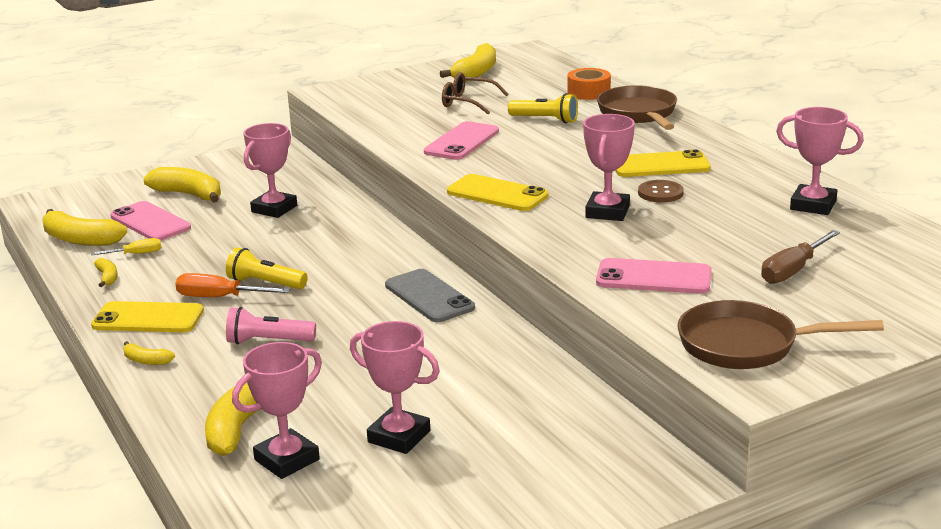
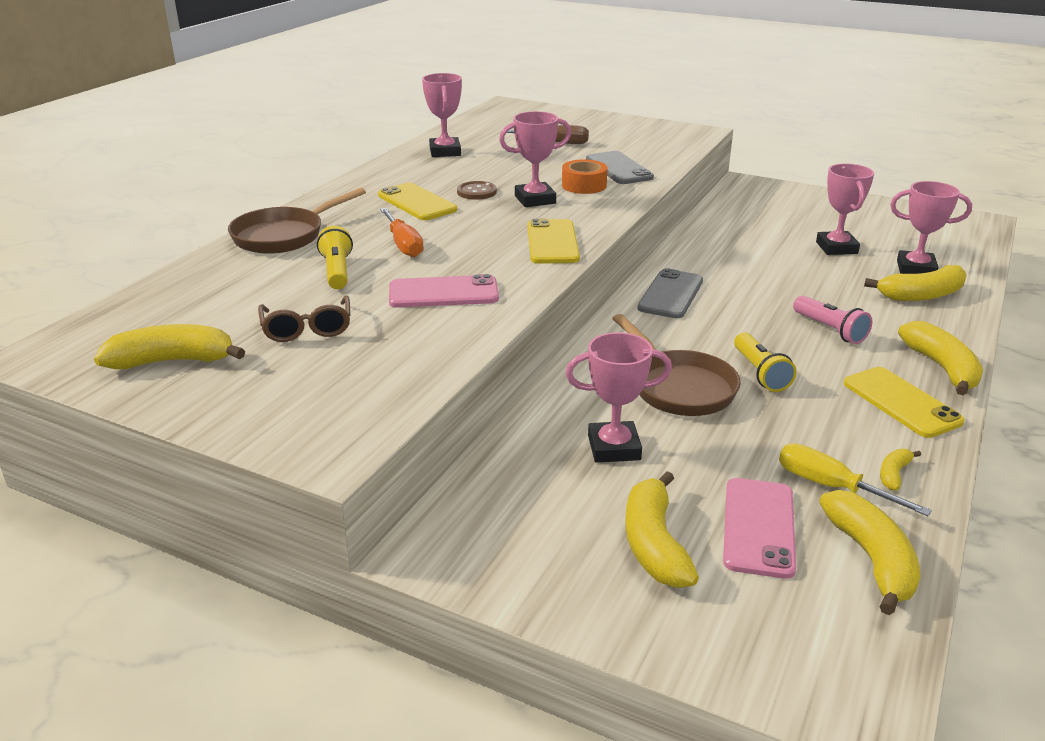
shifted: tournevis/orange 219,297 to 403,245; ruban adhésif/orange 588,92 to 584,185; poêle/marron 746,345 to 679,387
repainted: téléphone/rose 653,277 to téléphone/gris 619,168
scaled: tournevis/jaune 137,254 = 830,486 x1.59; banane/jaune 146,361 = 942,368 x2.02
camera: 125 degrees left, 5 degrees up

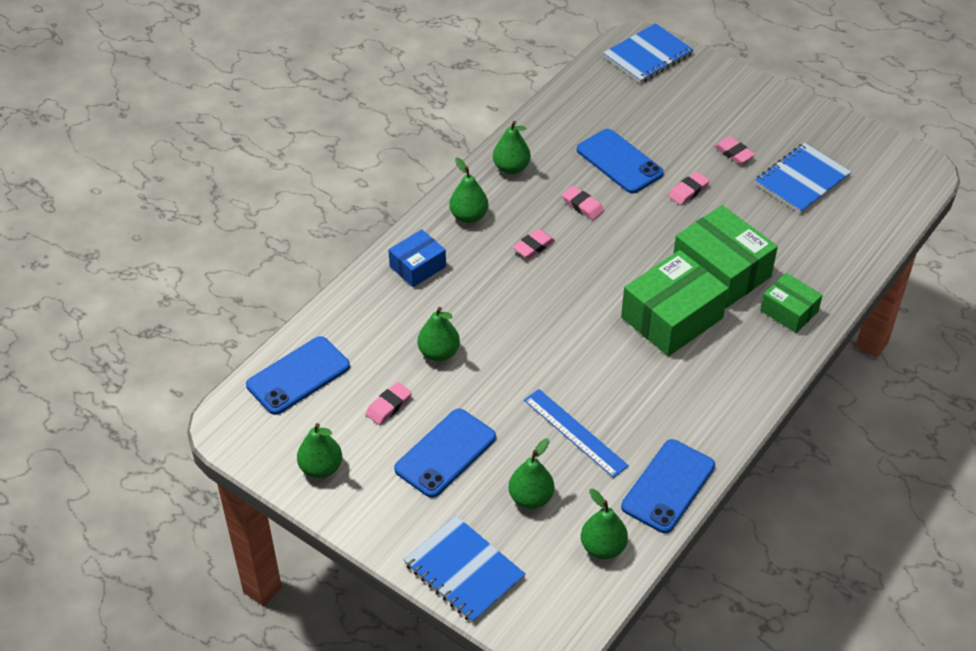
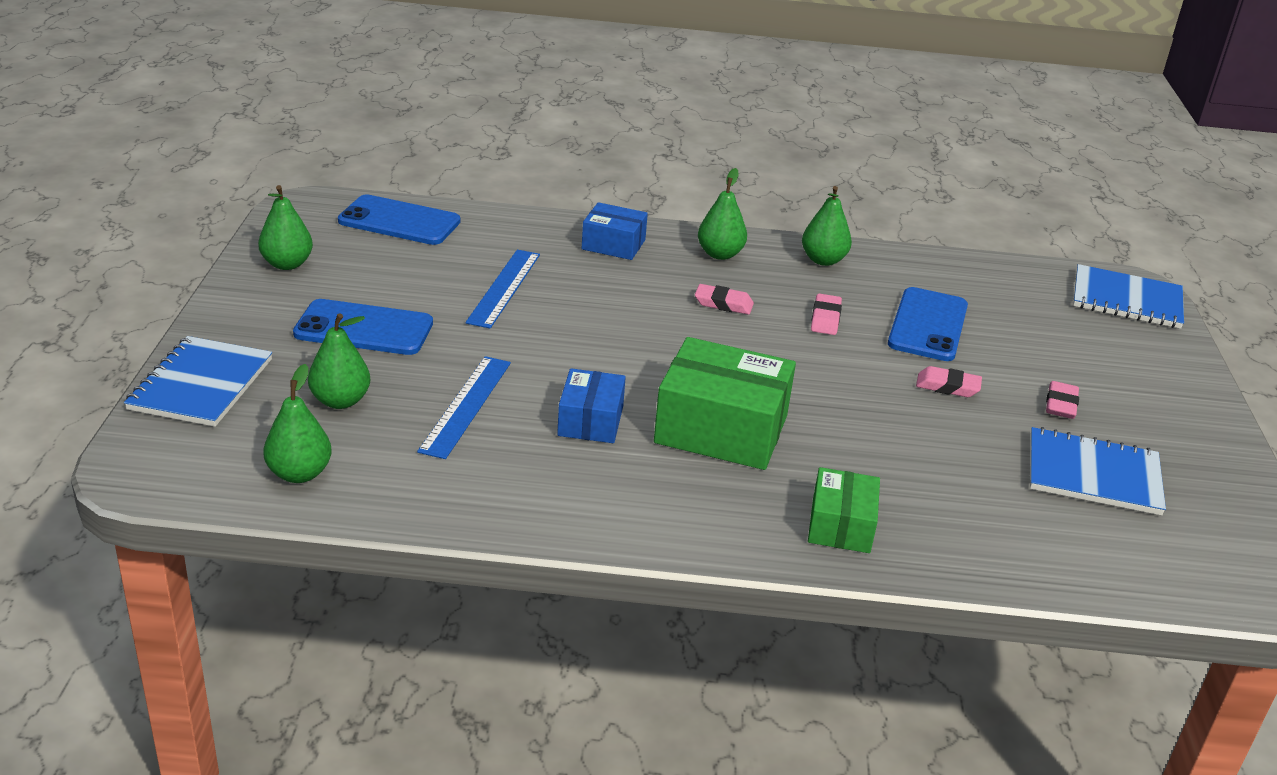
gone: gomme/rose 389,406; téléphone/bleu 668,486; boîte/vert 721,271
new: boîte/bleu 590,421
swapped: poire/vert 439,353 to règle/bleu 504,288
camera: 55 degrees right, 15 degrees down

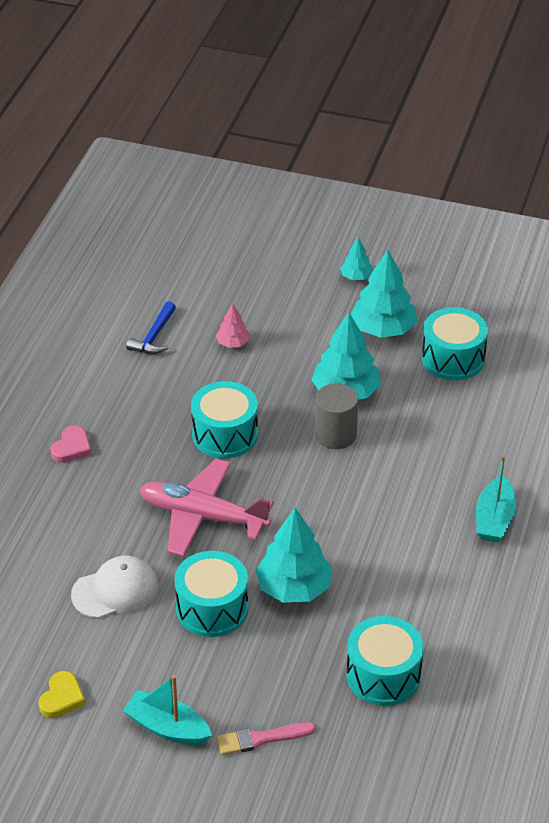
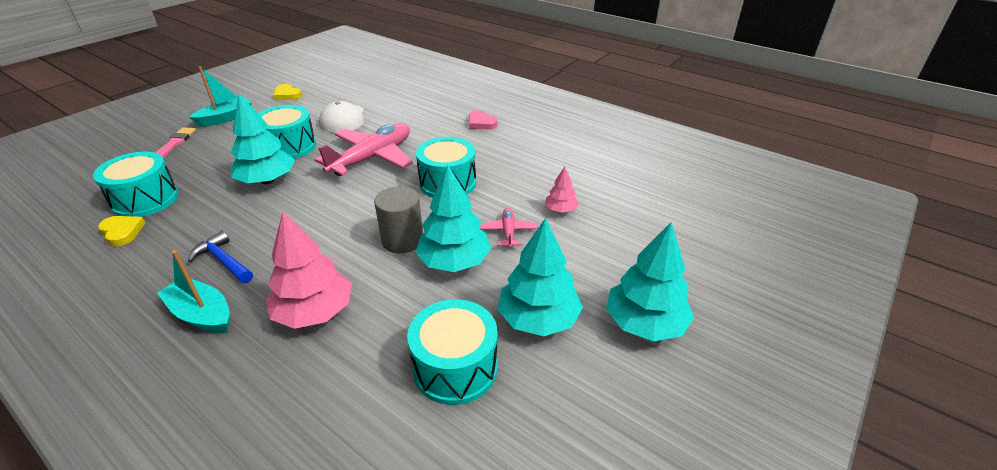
new: cœur/jaune 122,232; arbre/rose 314,312; avion/rose 508,232
shifted: marteau/bleu 154,336 to 223,261
scaled: arbre/turquoise 356,276 = 644,323 x1.95
camera: 110 degrees right, 5 degrees down

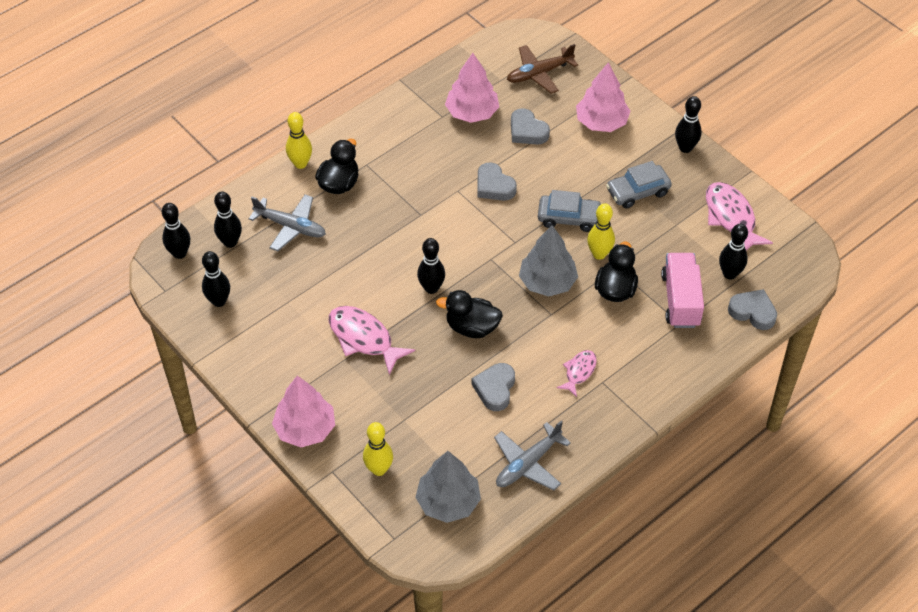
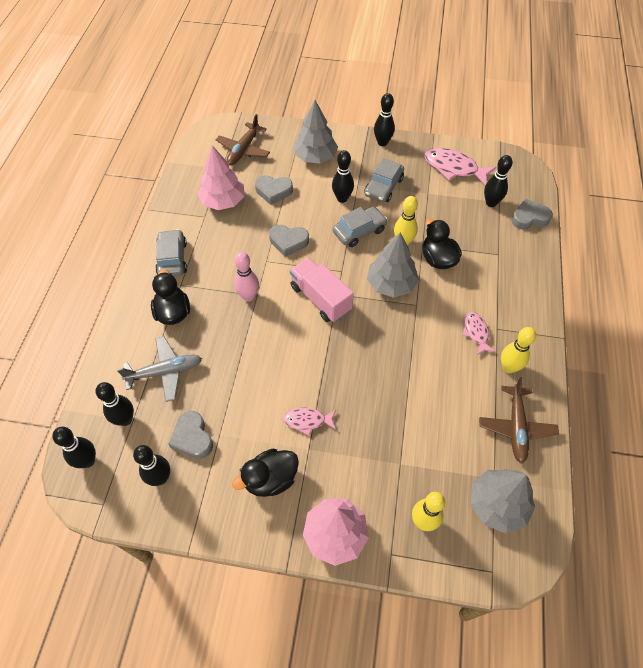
new: voiture/gris 172,259; quille/rose 248,296
shifted: quille/jaune 300,163 to 508,367; quille/noir 431,288 to 342,198; canard/noir 472,327 to 270,479; cœur/gris 495,389 to 192,438; camion/rose 680,300 to 320,298
repainted: avion/gris 528,463 to avion/marron 516,427; arbre/rose 601,122 to arbre/gris 315,157
scaled: poisson/rose 364,338 = 307,421 x0.58
camera: 40 degrees left, 5 degrees up

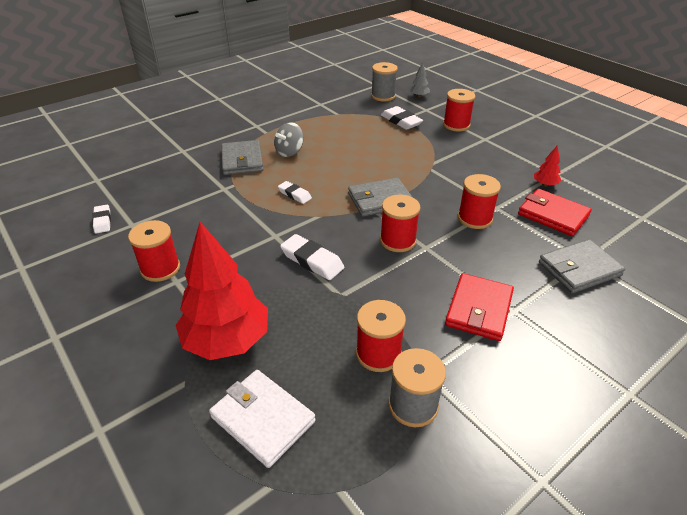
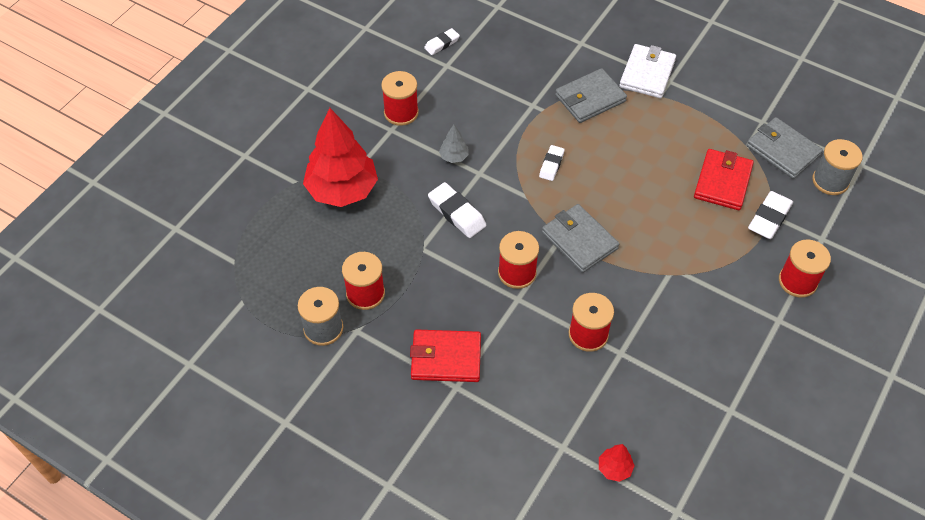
gone: toupie/gris 289,152
shifted: portefeuille/blanc 263,419 to 647,74; arbre/gris 419,96 to 454,157; portefeuille/rouge 553,215 to 722,182; arbre/rouge 545,184 to 614,468; portefeuille/gris 579,269 to 783,150
rotated: gomme/blanc 312,261 = 456,213 60 degrees counterclockwise
camera: 70 degrees right, 15 degrees up

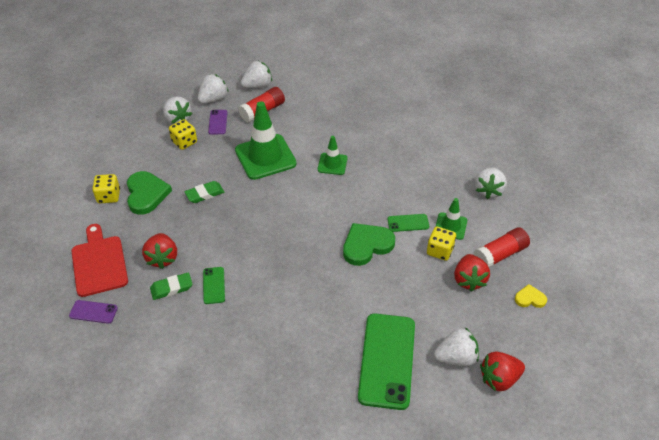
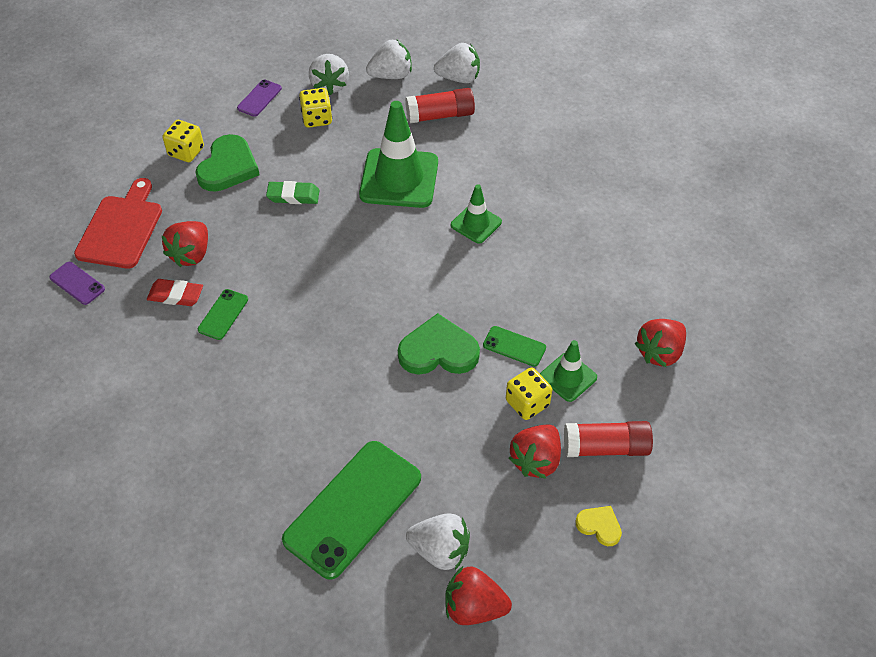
shifted: téléphone/violet 218,122 to 259,98
repainted: gomme/vert 171,288 to gomme/rouge 176,295; fraise/blanc 488,190 to fraise/rouge 659,352
camera: 30 degrees right, 5 degrees up

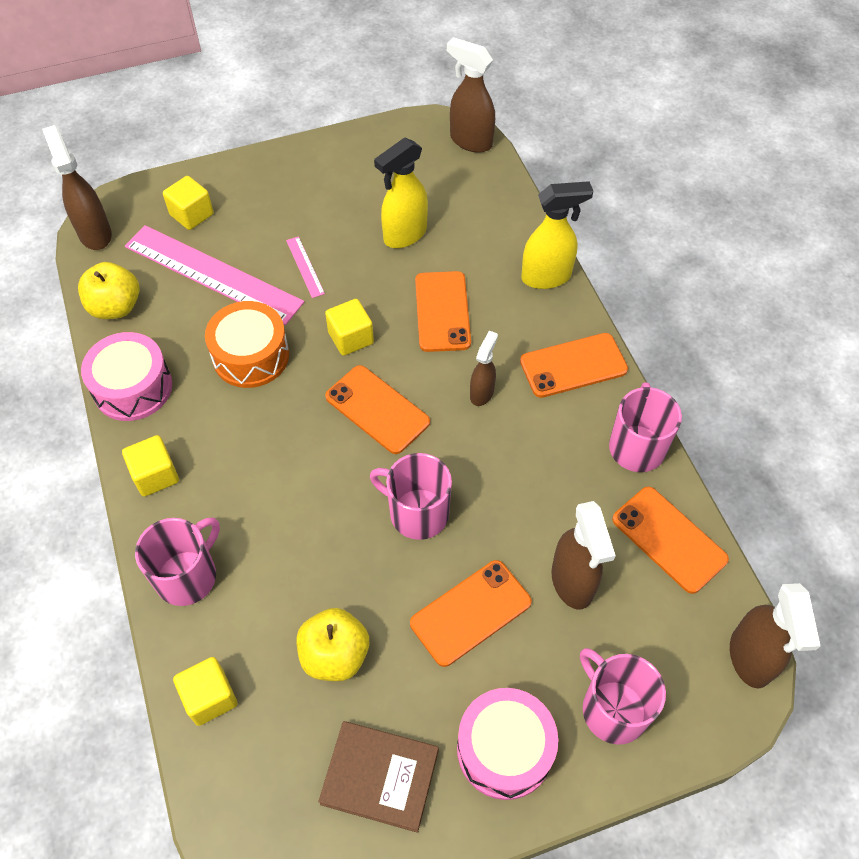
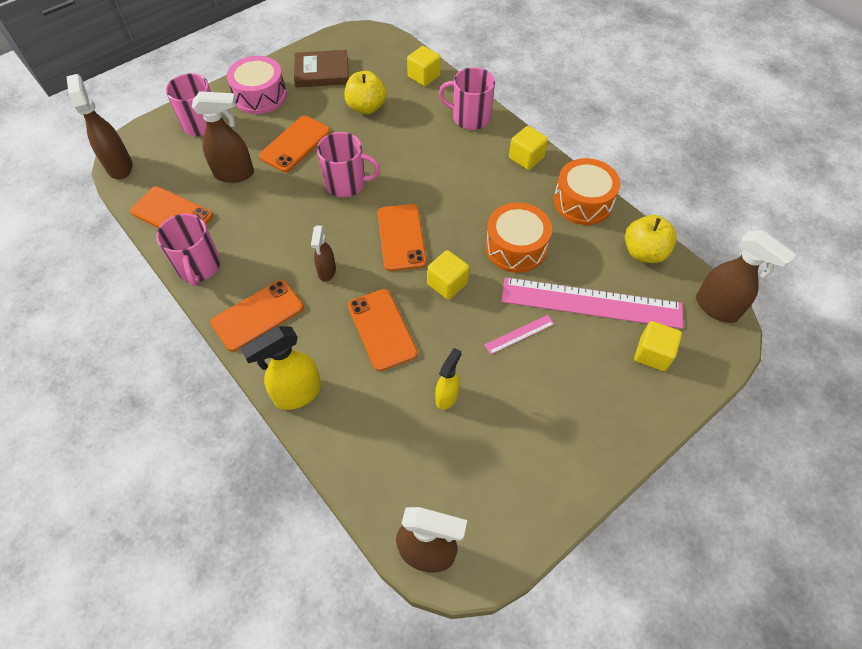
repainted: tambour/rose 133,387 to tambour/orange 583,202
rotated: tasse/rose 188,576 = 470,117 90 degrees clockwise; règle/rose 305,266 = 519,334 75 degrees counterclockwise; téléphone/orange 377,409 = 401,237 60 degrees clockwise; vaporisateur/marron 572,583 = 235,174 120 degrees clockwise
scaled: vaporisateur/jaune 404,235 = 447,396 x0.62
camera: 160 degrees right, 0 degrees up

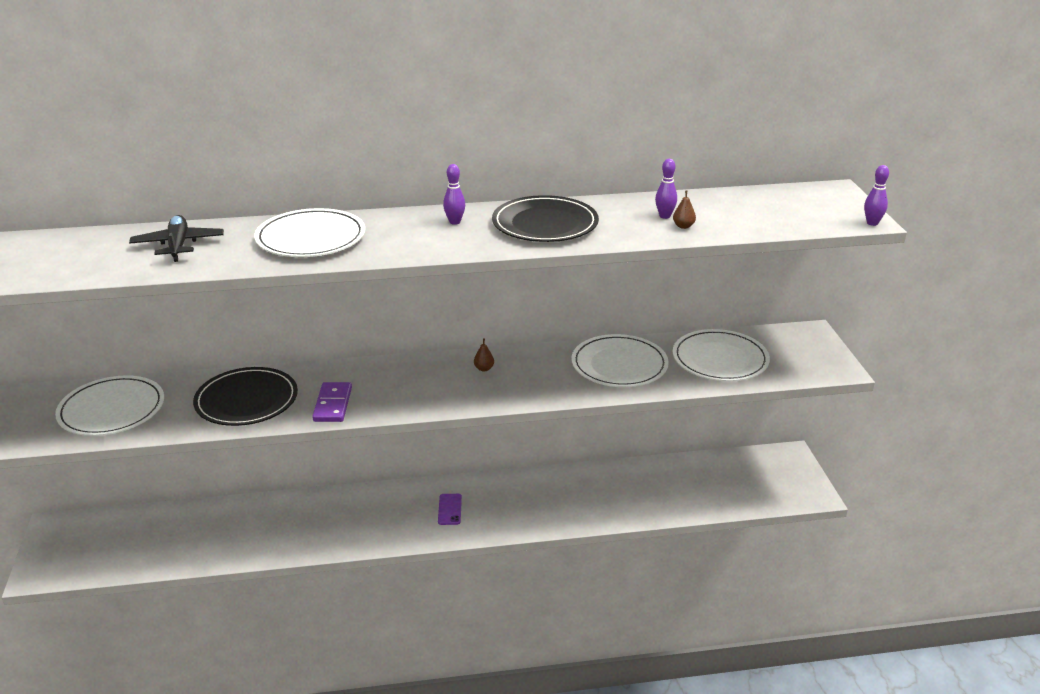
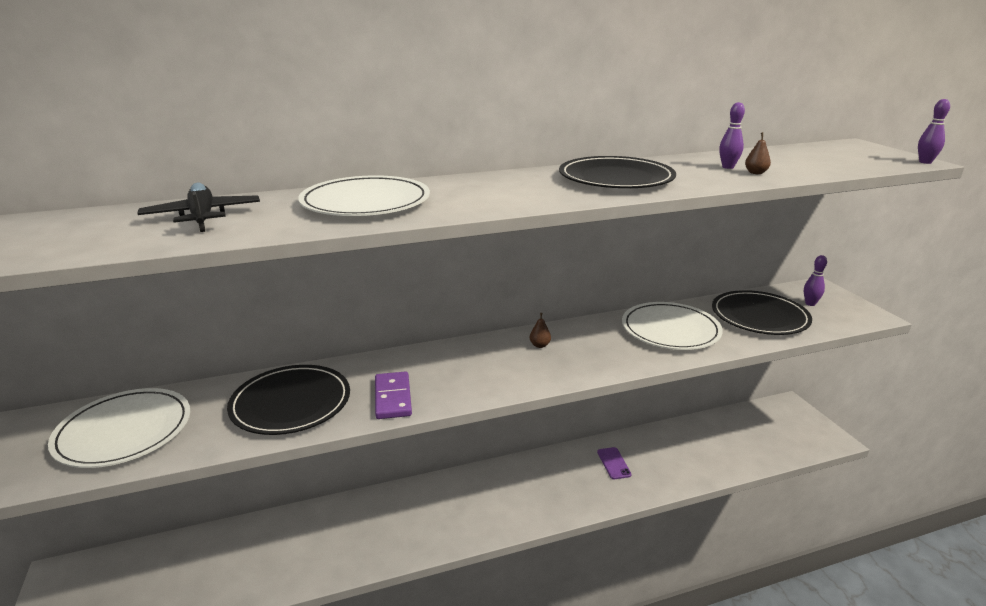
shifted: téléphone/violet 450,509 to 613,463; quille/violet 454,222 to 810,304
repainted: assiette/blanc 720,359 to assiette/noir 759,316
camera: 10 degrees left, 5 degrees down

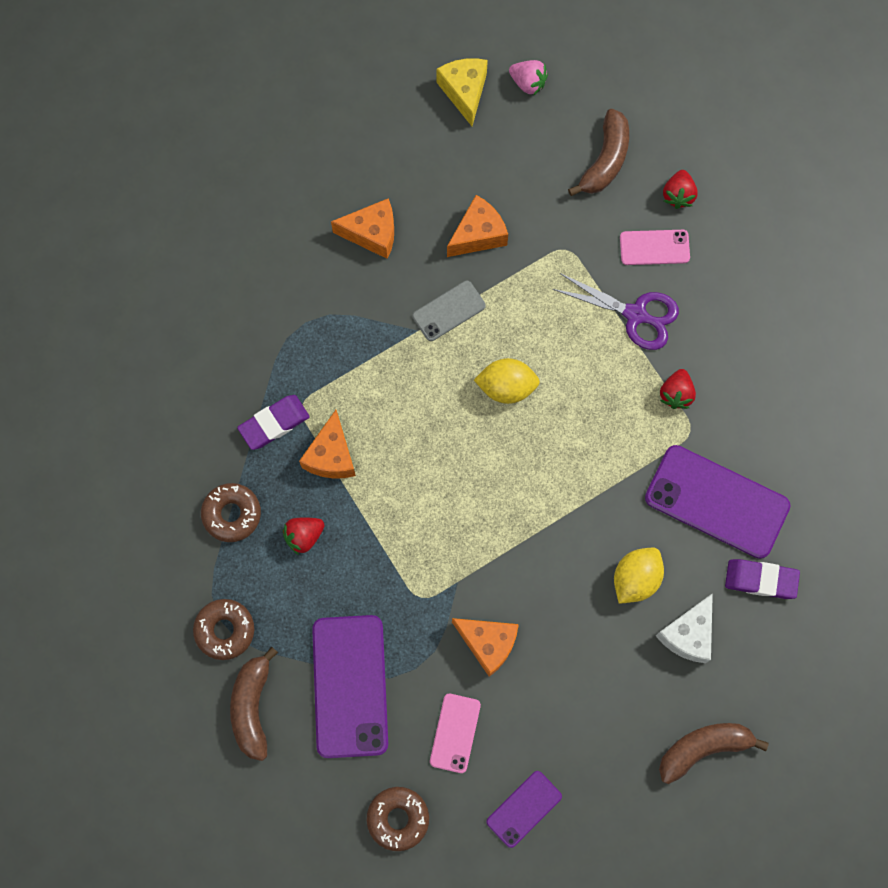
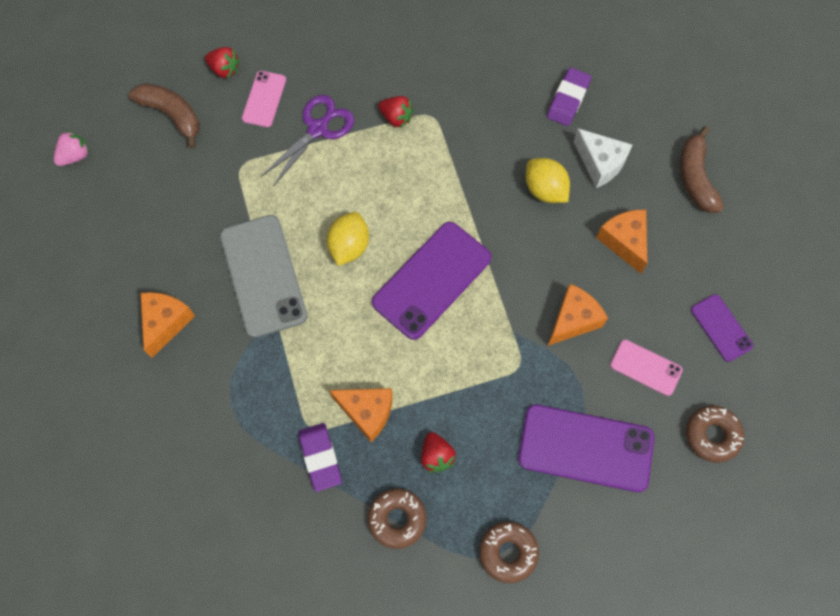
gone: banane/marron 252,707; fromage/jaune 464,92
shifted: fromage/orange 478,234 to 624,242; téléphone/violet 716,502 to 432,280
scaled: téléphone/gris 449,311 = 263,275 x1.89
camera: 75 degrees left, 5 degrees down

